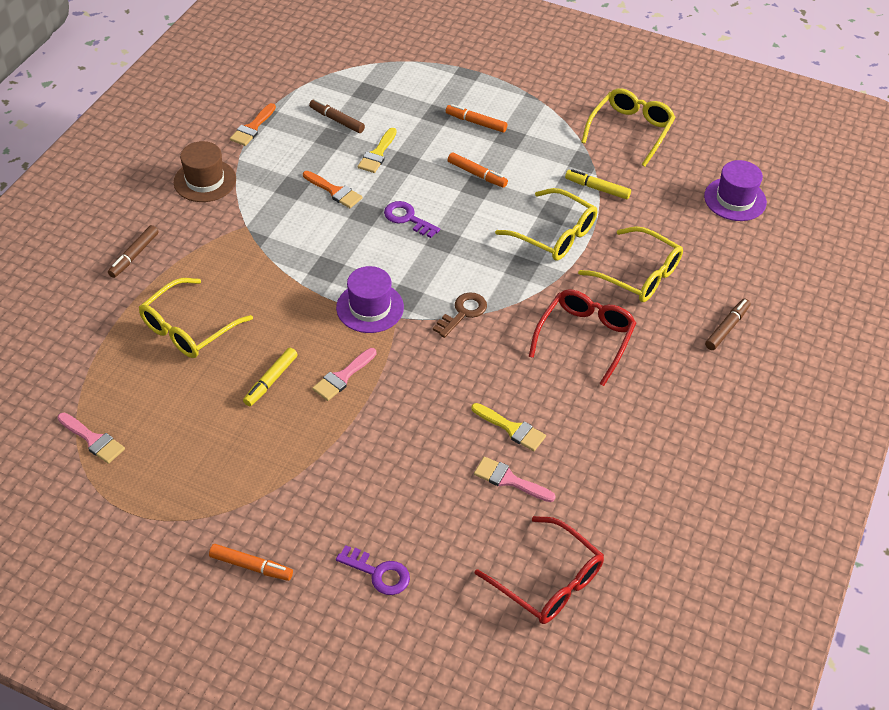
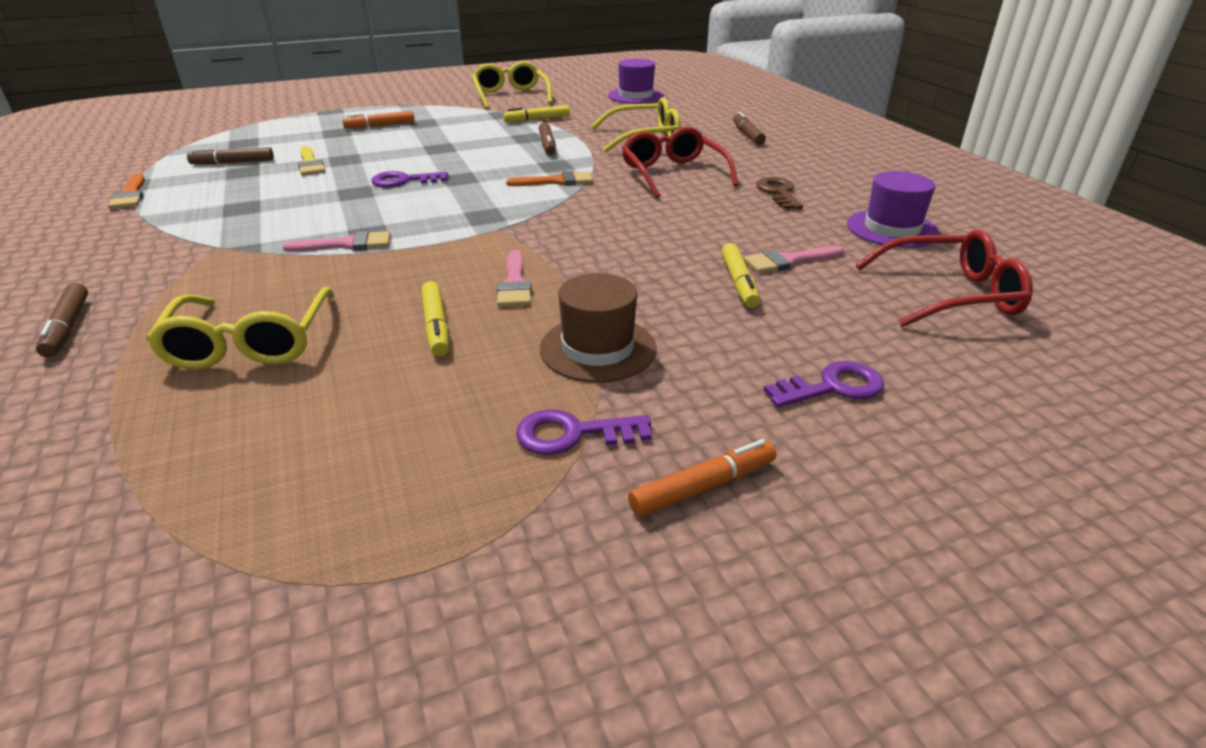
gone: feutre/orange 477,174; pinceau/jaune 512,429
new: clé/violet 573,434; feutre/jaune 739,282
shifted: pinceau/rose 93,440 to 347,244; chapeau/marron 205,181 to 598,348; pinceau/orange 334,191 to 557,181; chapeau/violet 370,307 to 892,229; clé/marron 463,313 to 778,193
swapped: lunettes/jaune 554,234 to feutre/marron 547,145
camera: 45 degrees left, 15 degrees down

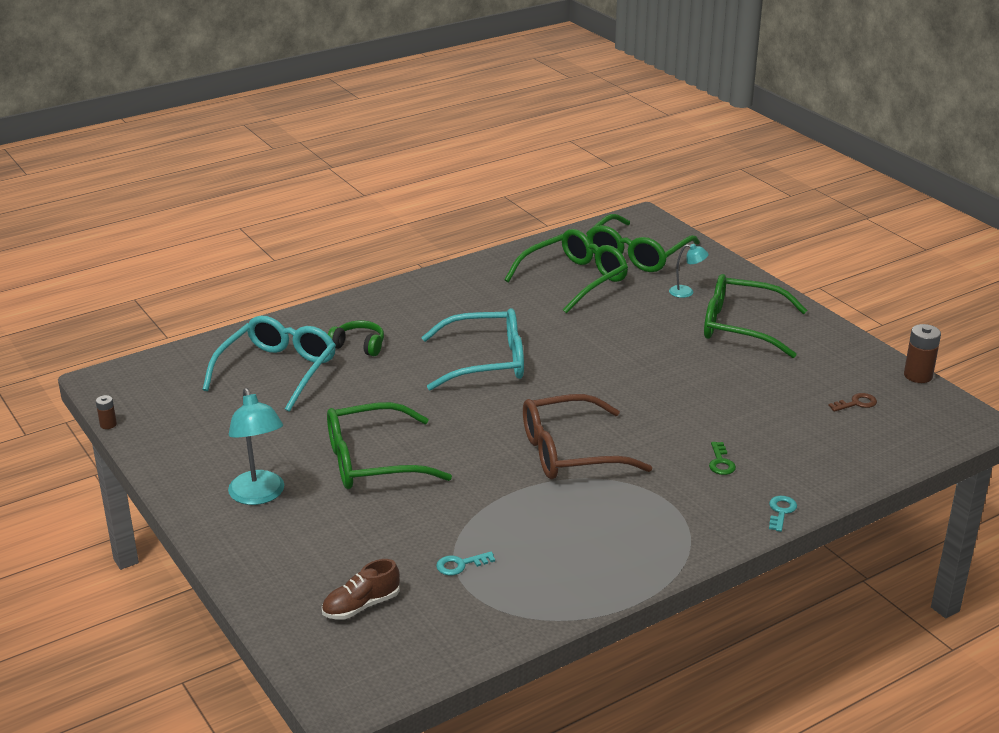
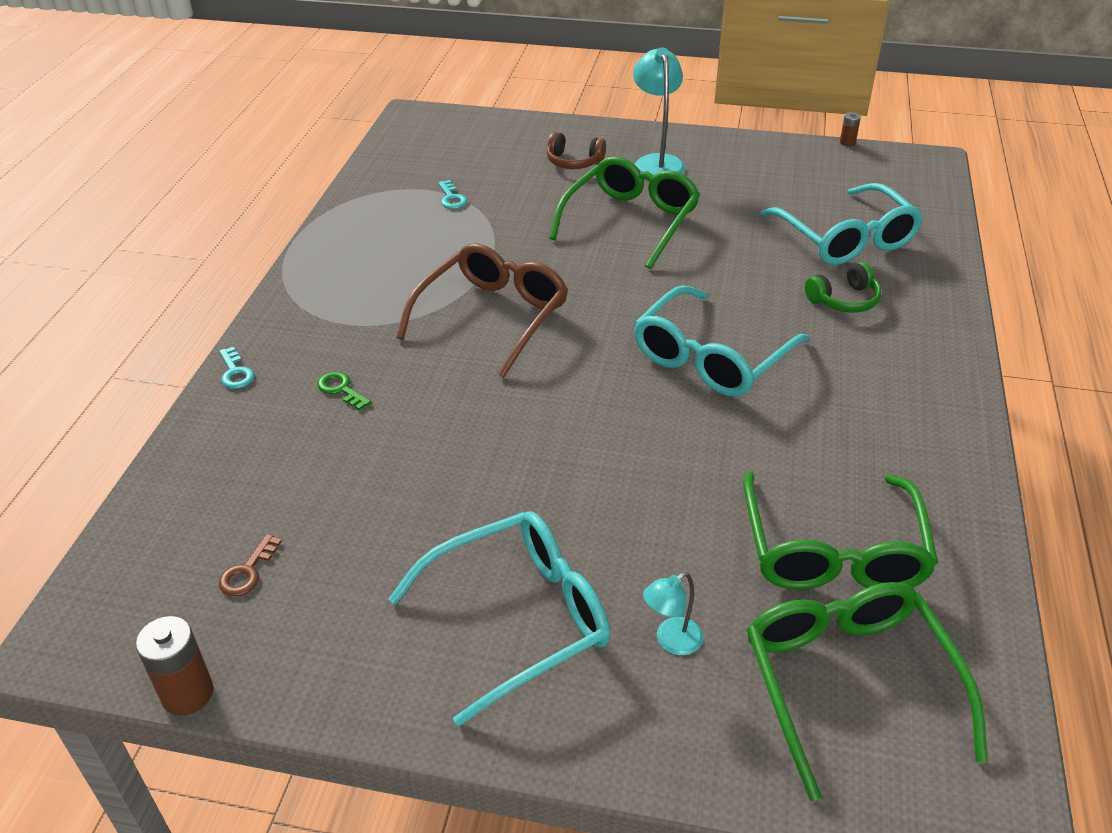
gone: chaussure/marron 361,606
new: casque audio/marron 574,162
repainted: lunettes/vert 742,327 to lunettes/turquoise 517,619
rotated: lampe/turquoise 259,495 = 656,162 60 degrees clockwise; clé/turquoise 460,565 = 451,198 135 degrees clockwise
camera: 135 degrees right, 10 degrees up

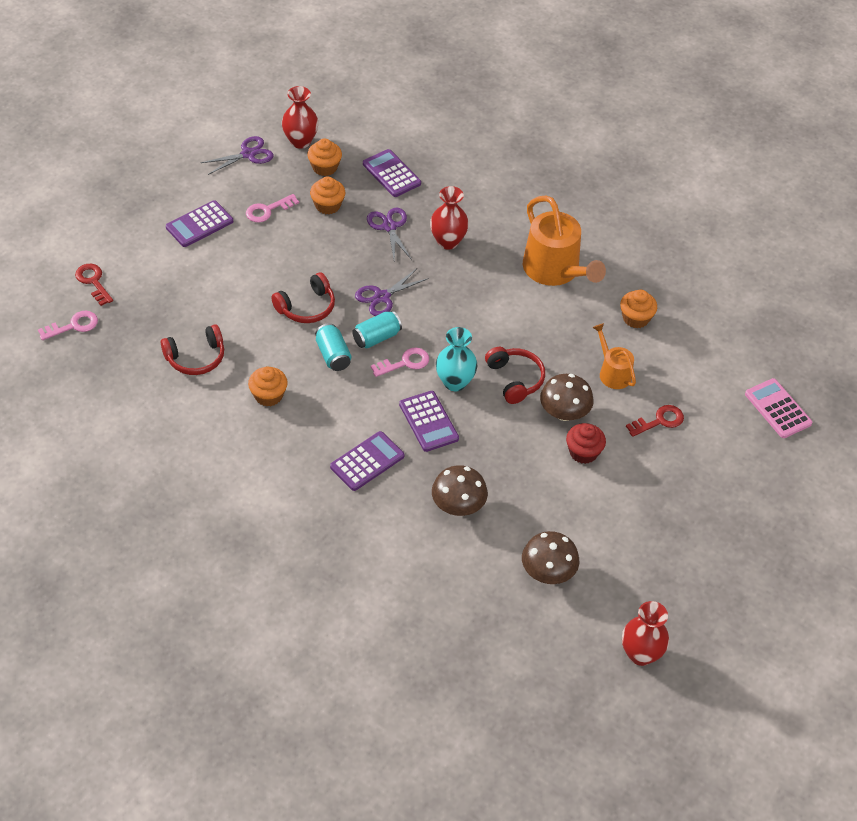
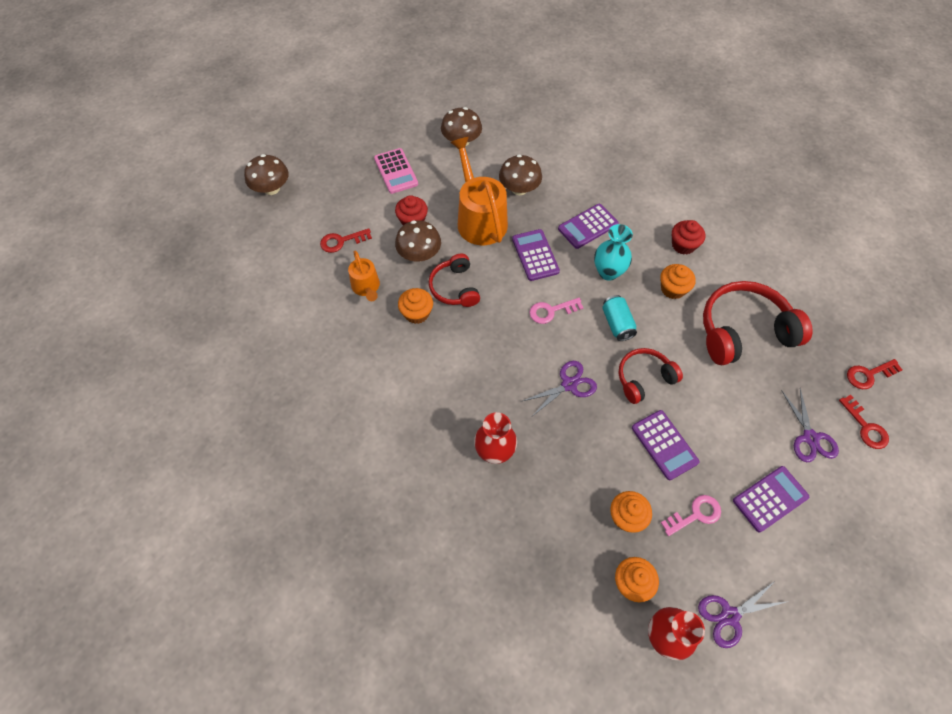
gone: canette/turquoise 376,337; vase/rouge 640,654
new: champignon/marron 271,188; muffin/rouge 683,245
shifted: calculatrice/violet 391,174 to 664,445; ciseaux/violet 389,227 to 810,438; vase/turquoise 455,382 to 608,272; arrosoir/orange 555,270 to 479,219; muffin/orange 635,318 to 417,313; calculatrice/rose 777,409 to 396,171
repainted: clé/rose 73,326 to clé/rouge 869,375
scaled: casque audio/rouge 196,358 = 743,331 x1.70
camera: 170 degrees left, 10 degrees up

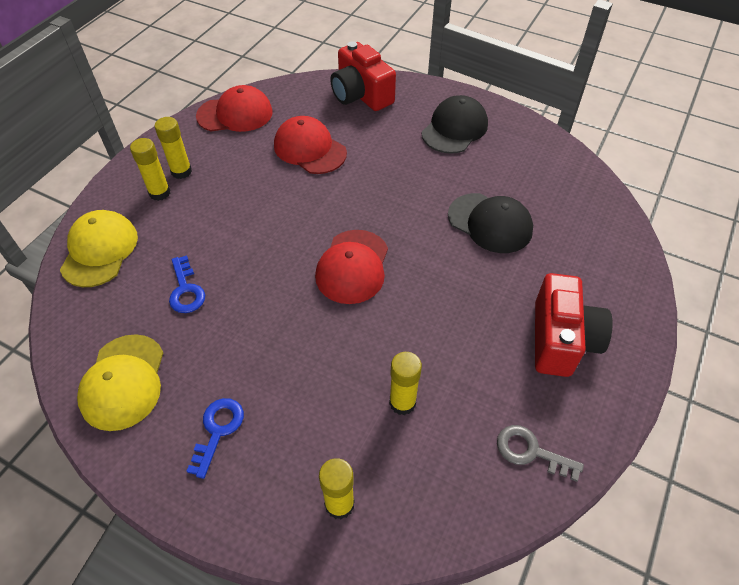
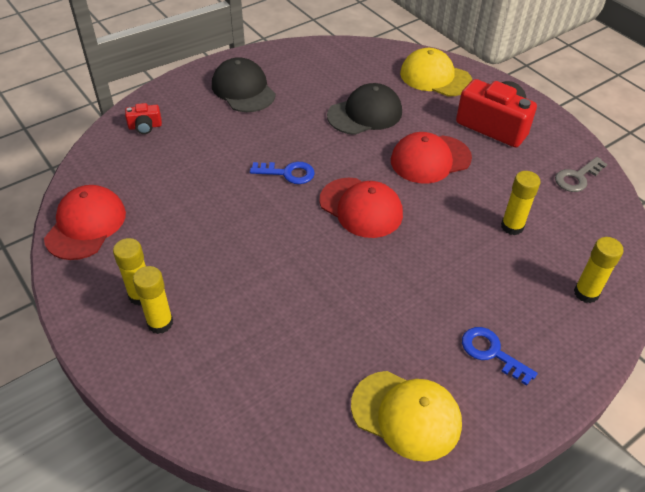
shifted: casquette/jaune 99,250 to 435,77; clé/bleu 186,290 to 288,173; casquette/rouge 309,149 to 430,159
scaled: appareil photo/rouge 361,95 = 145,126 x0.47
camera: 65 degrees left, 5 degrees down

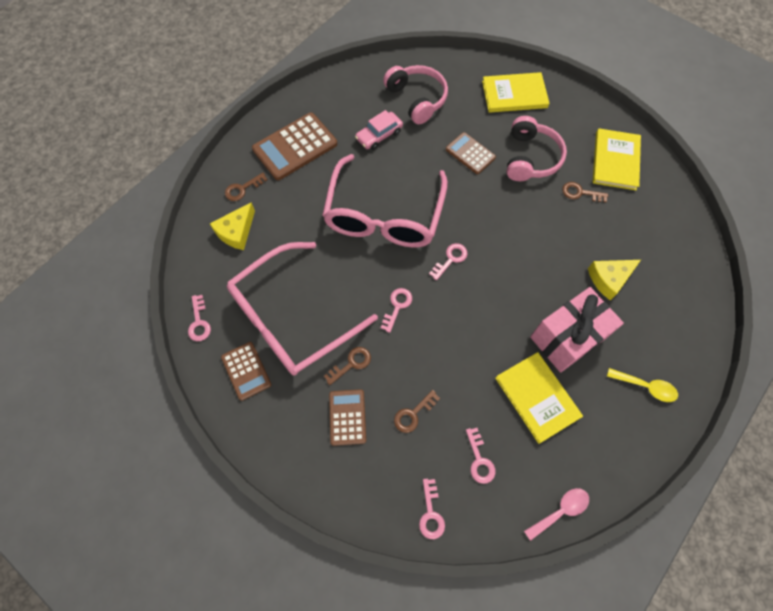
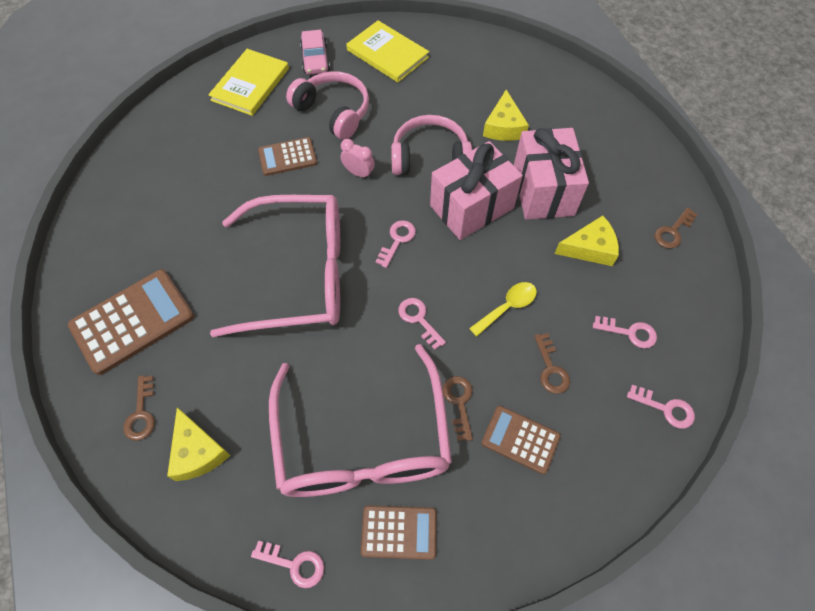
gone: cuillère/rose 560,511
new: réveil/rose 359,173; cadeau/rose 471,207
shifted: voiture/rose 379,135 to 315,59; casque audio/rose 417,99 to 430,157; clé/marron 580,193 to 673,231; cuillère/jaune 646,387 to 507,307
swapped: livre/jaune 537,397 to fromage/jaune 590,248
rotated: calculatrice/marron 295,147 = 133,321 120 degrees counterclockwise; lunettes/rose 384,215 = 299,274 45 degrees counterclockwise; clé/rose 450,259 = 397,240 45 degrees clockwise
camera: 60 degrees left, 5 degrees down

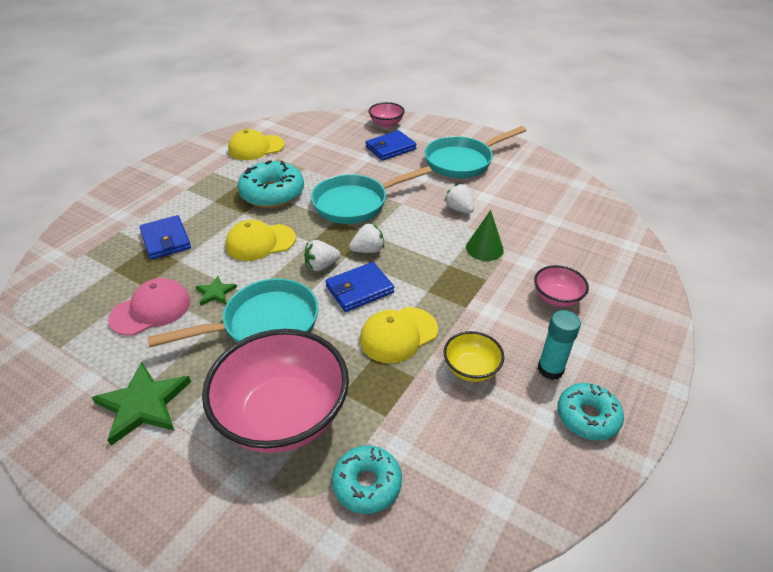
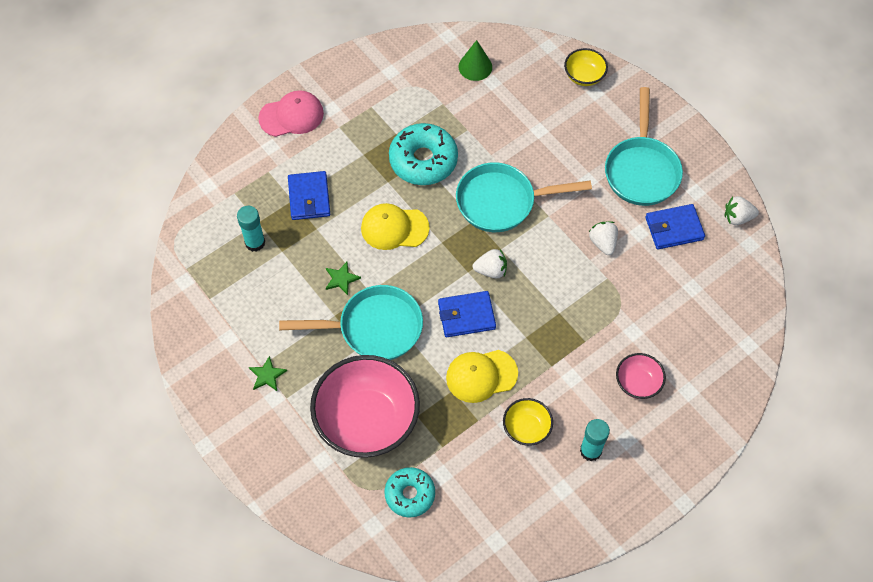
gone: casquette/jaune 256,148; beignet/turquoise 587,417
new: bâton de colle/turquoise 255,242
shifted: casquette/rose 151,310 to 291,116; fraise/blanc 321,266 to 737,217; portefeuille/bleu 390,148 to 674,228; cône/vert 484,248 to 475,67
repainted: bol/rose 386,124 to bol/jaune 584,76
rotated: poêle/turquoise 462,161 = 641,170 75 degrees counterclockwise
scaled: étoile/vert 143,404 = 267,375 x0.52
camera: 20 degrees right, 20 degrees up

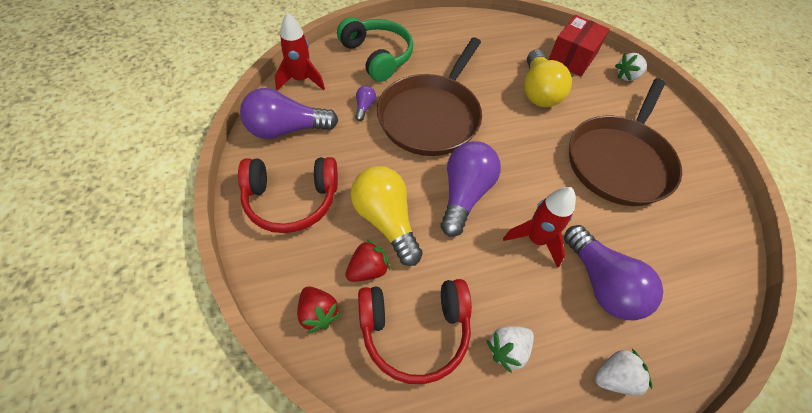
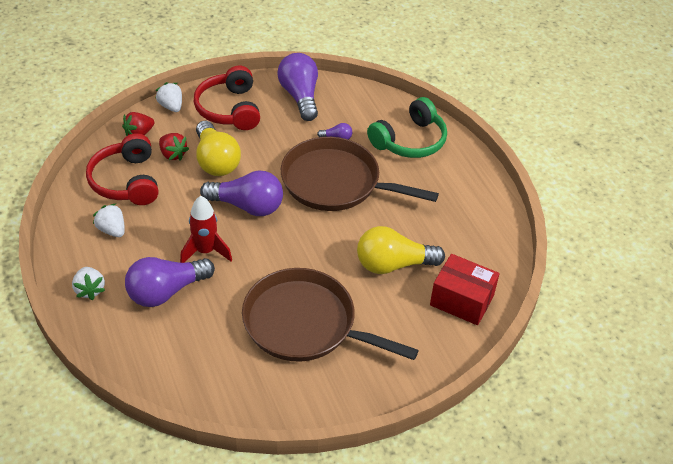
gone: fusée/rouge 301,80
shifted: fraise/blanc 627,76 to 171,106
rotated: ampoule/jaune 386,221 = 216,161 105 degrees clockwise
camera: 85 degrees right, 10 degrees down

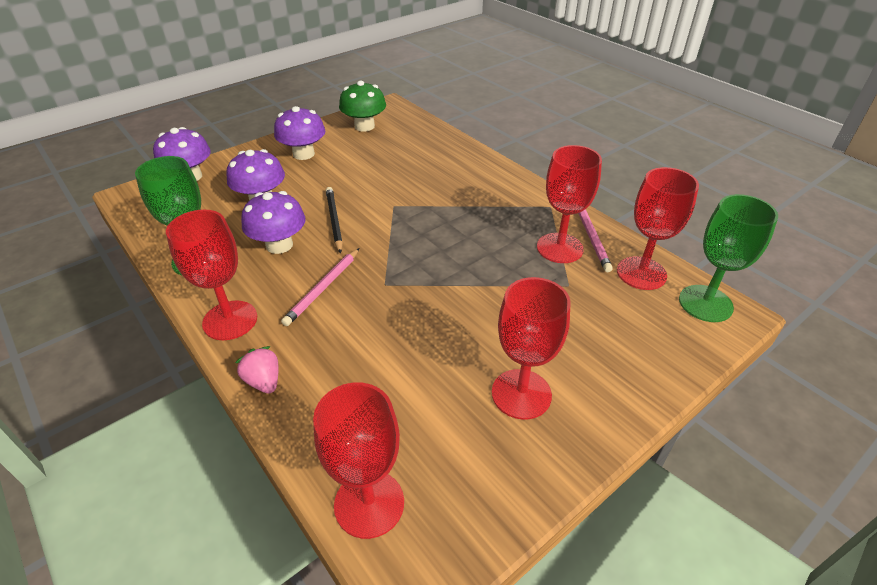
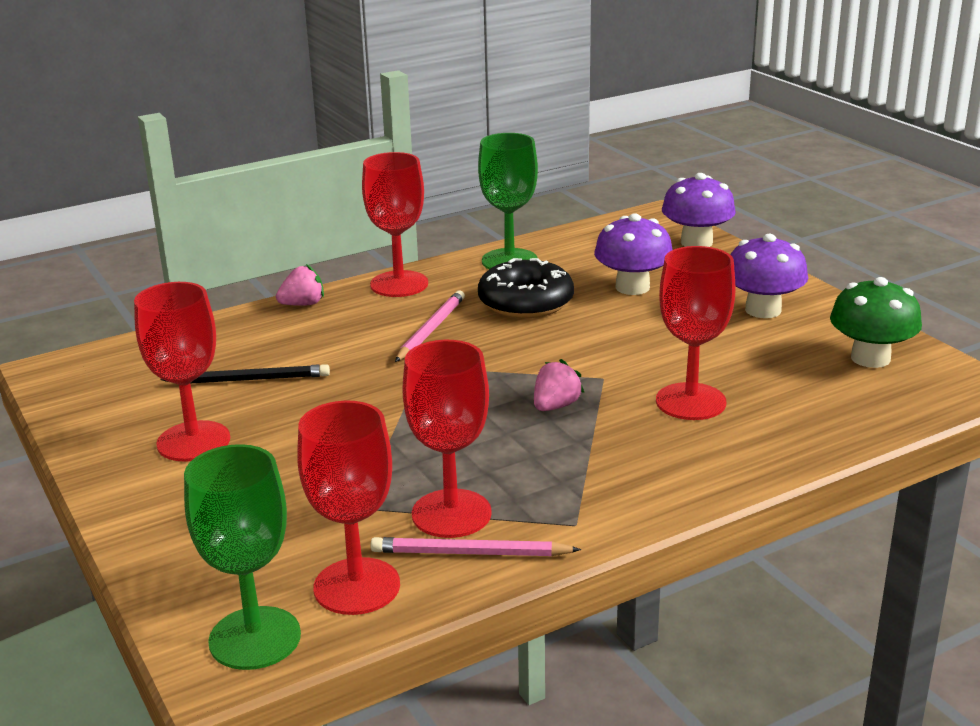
new: fraise/rose 555,406
shifted: verre à pied/rouge 369,503 to 690,402; crayon/noir 334,221 to 249,380
swapped: champignon/violet 279,245 to beignet/noir 526,302
rotated: crayon/rose 323,288 = 431,329 75 degrees clockwise
camera: 100 degrees right, 15 degrees down

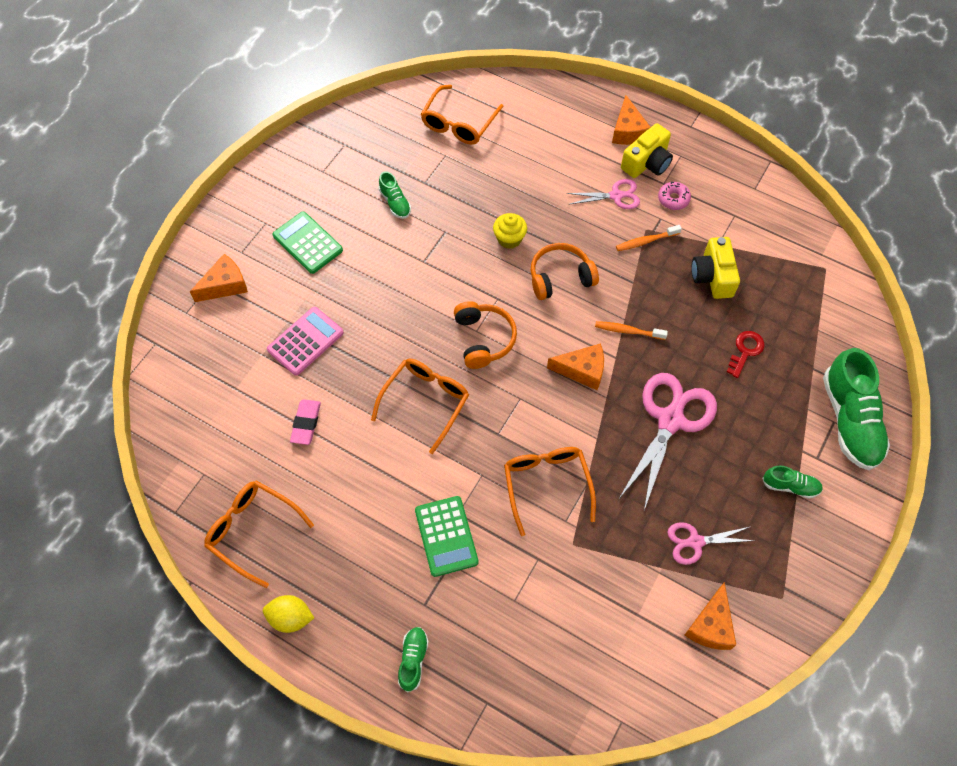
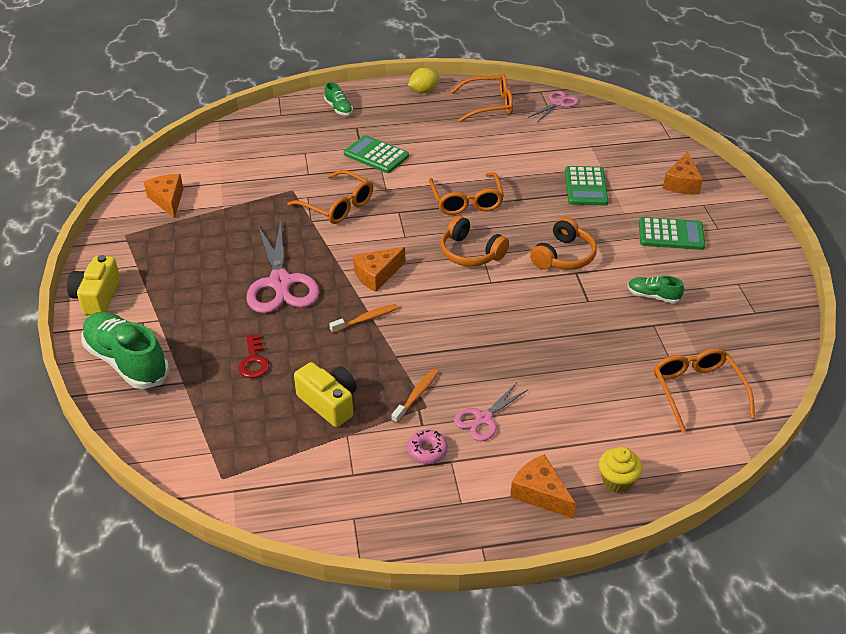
gone: gomme/rose 306,423; chaussure/vert 790,486
shifted: muffin/jaune 509,239 to 617,480; casque audio/orange 560,277 to 564,256; appareil photo/jaune 647,163 to 97,297; ciseaux/rose 695,542 to 558,103
repainted: calculatrice/rose 305,341 to calculatrice/vert 586,187
camera: 140 degrees right, 20 degrees down

